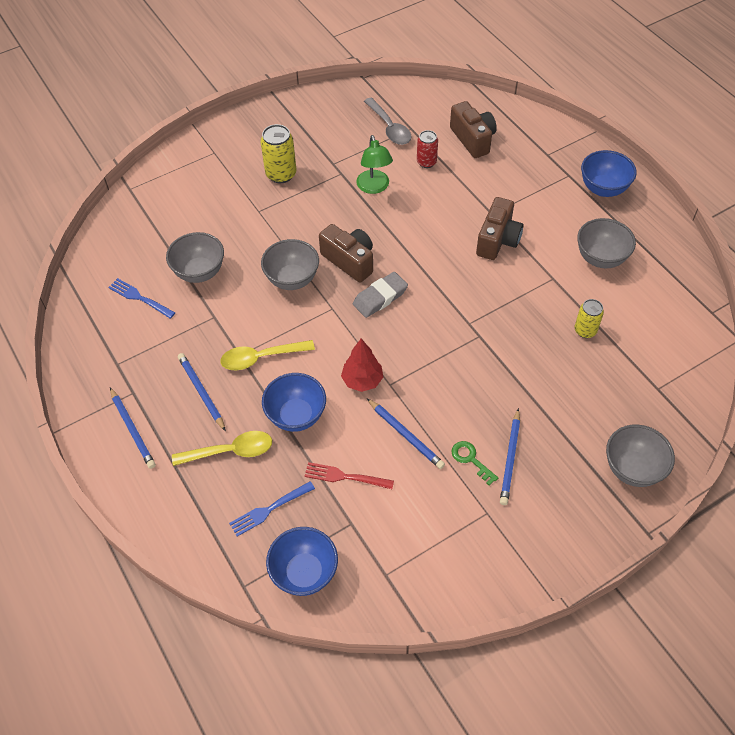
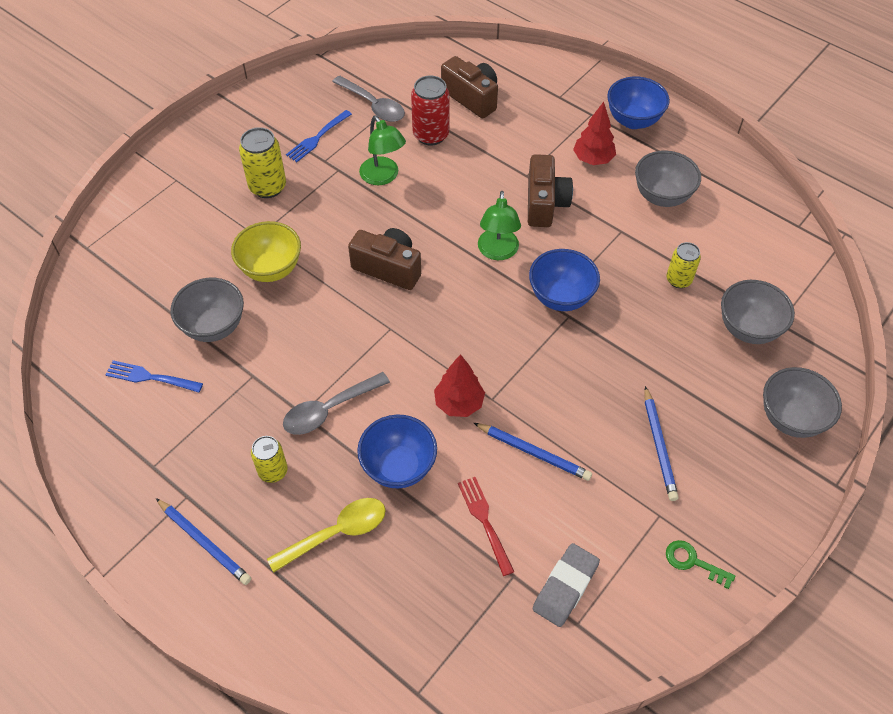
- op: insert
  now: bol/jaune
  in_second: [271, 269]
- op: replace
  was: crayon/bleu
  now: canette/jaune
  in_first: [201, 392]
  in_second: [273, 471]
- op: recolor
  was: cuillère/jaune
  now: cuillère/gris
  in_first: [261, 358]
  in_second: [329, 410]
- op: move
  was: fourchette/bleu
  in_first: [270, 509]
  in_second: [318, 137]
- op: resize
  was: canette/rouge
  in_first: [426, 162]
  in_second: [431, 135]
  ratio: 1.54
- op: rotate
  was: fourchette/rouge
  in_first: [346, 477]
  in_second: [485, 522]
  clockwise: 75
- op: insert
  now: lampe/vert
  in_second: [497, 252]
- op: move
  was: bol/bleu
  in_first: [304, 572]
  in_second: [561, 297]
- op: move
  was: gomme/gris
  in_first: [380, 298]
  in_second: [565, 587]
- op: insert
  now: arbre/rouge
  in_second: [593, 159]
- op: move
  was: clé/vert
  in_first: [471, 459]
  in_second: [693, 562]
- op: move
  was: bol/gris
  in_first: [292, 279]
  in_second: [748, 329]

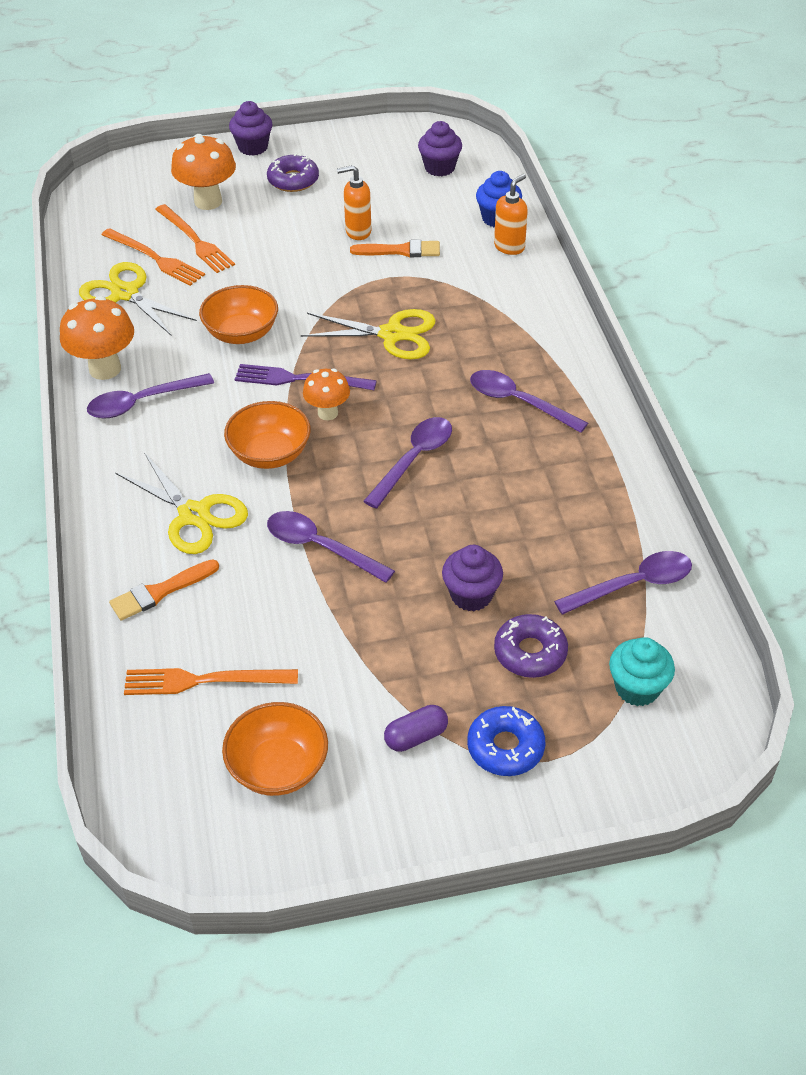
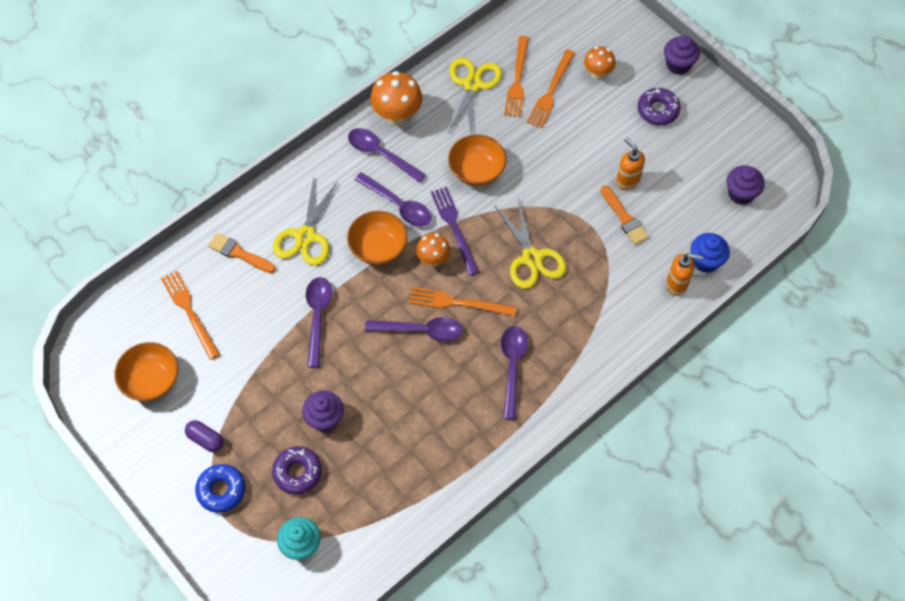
- op: move
  was: cuillère/violet
  in_first: [633, 584]
  in_second: [398, 205]
- op: insert
  now: fourchette/orange
  in_second: [458, 303]
- op: resize
  was: champignon/orange
  in_first: [208, 201]
  in_second: [597, 74]
  ratio: 0.62

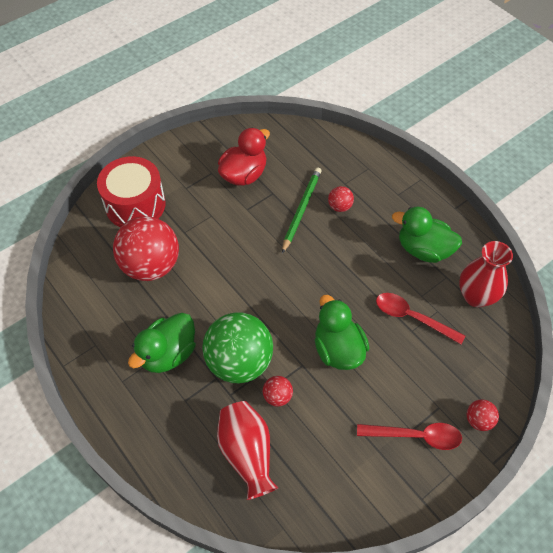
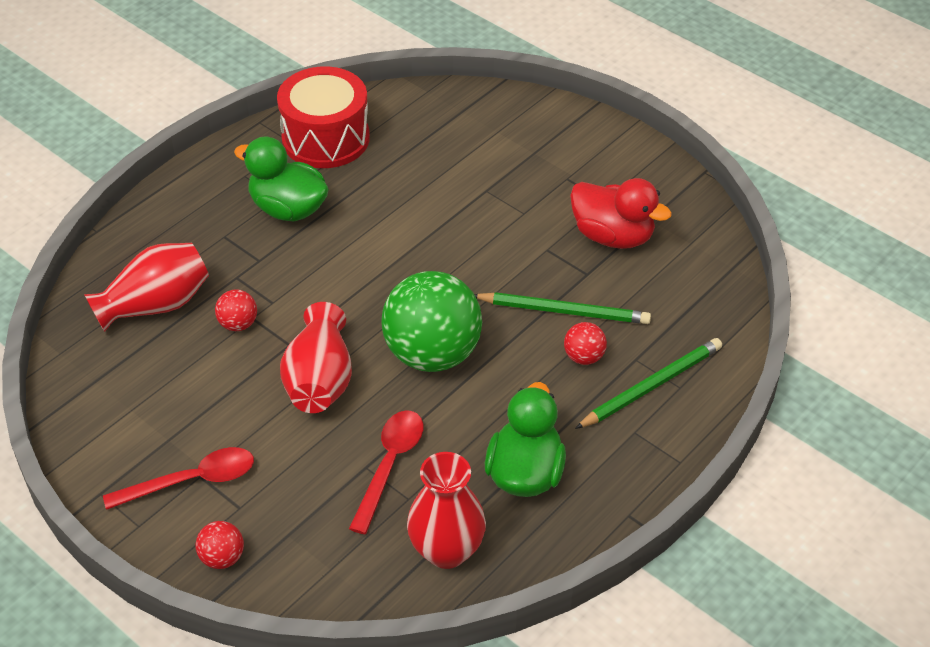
- op: rotate
  was: cuillère/rouge
  in_first: [415, 436]
  in_second: [191, 481]
  clockwise: -105
- op: move
  was: tambour/rouge
  in_first: [135, 205]
  in_second: [326, 138]
- op: replace
  was: canard/vert
  now: vase/rouge
  in_first: [338, 349]
  in_second: [319, 381]
- op: move
  was: balle/vert
  in_first: [239, 362]
  in_second: [432, 354]
- op: insert
  now: crayon/vert
  in_second: [651, 386]
- op: delete
  was: balle/rouge
  in_first: [151, 266]

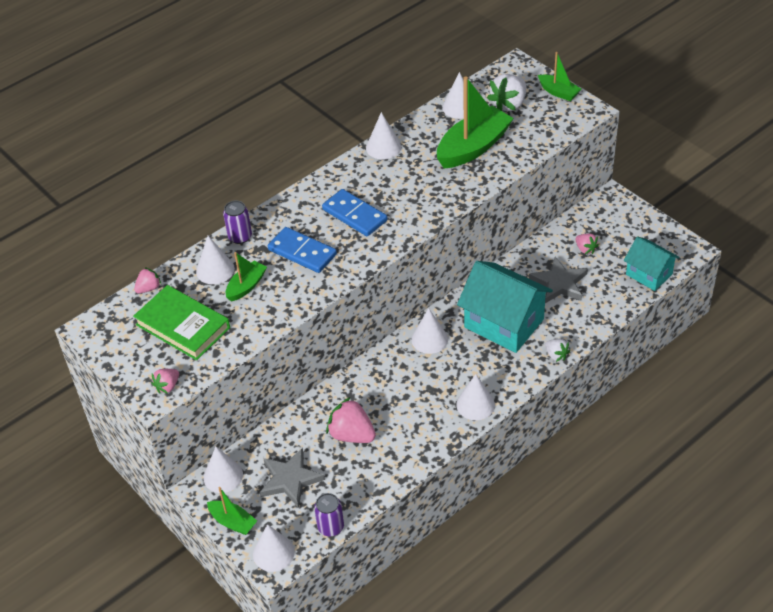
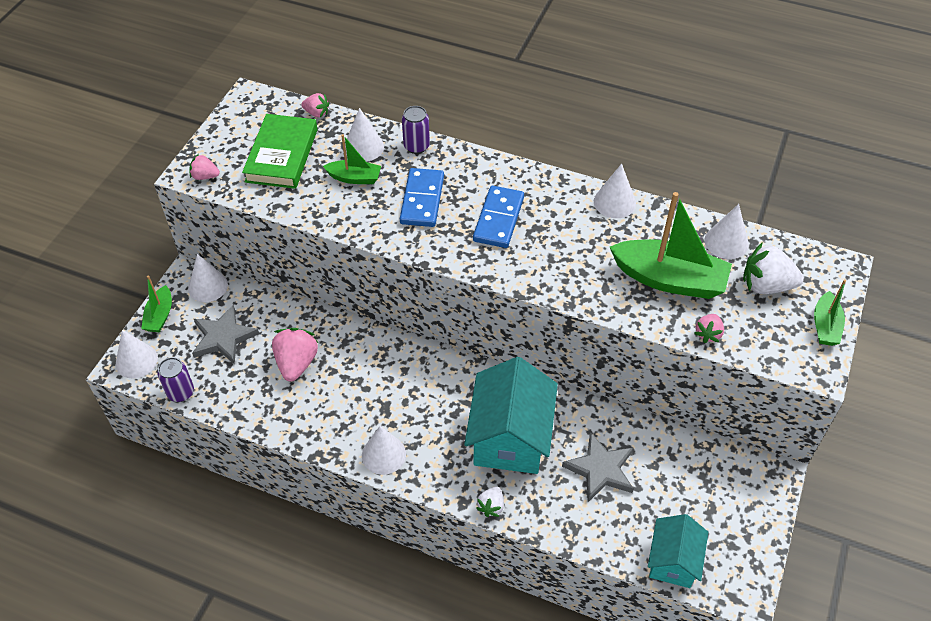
- op: move
  was: fraise/rose
  in_first: [585, 249]
  in_second: [708, 334]
- op: delete
  was: cône/blanc
  in_first: [429, 339]

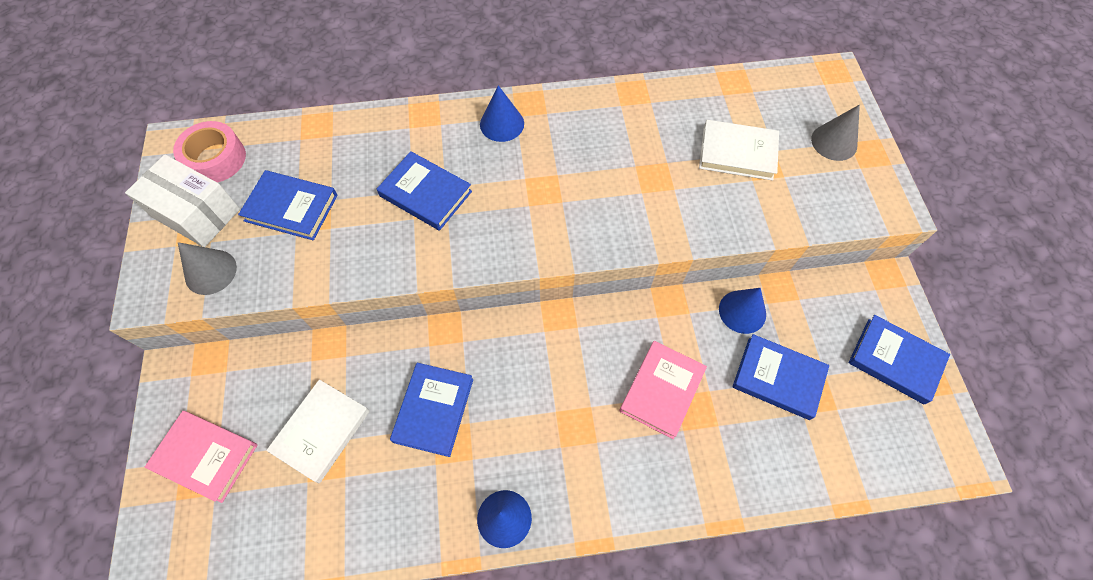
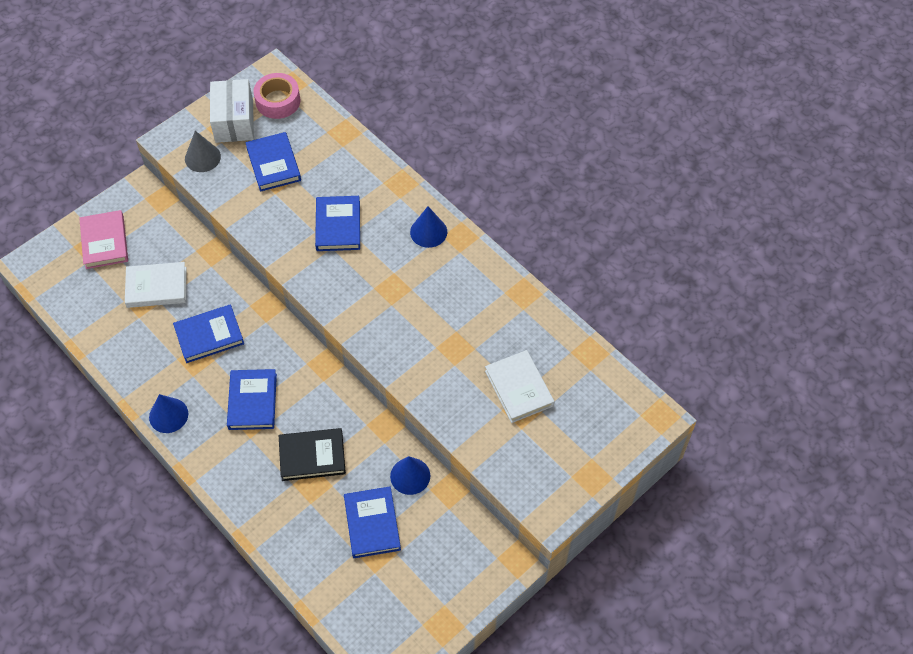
- op: move
  was: livre/bleu
  in_first: [895, 360]
  in_second: [252, 401]
- op: recolor
  was: livre/rose
  now: livre/noir
  in_first: [662, 390]
  in_second: [312, 456]
- op: delete
  was: cône/gris
  in_first: [834, 142]

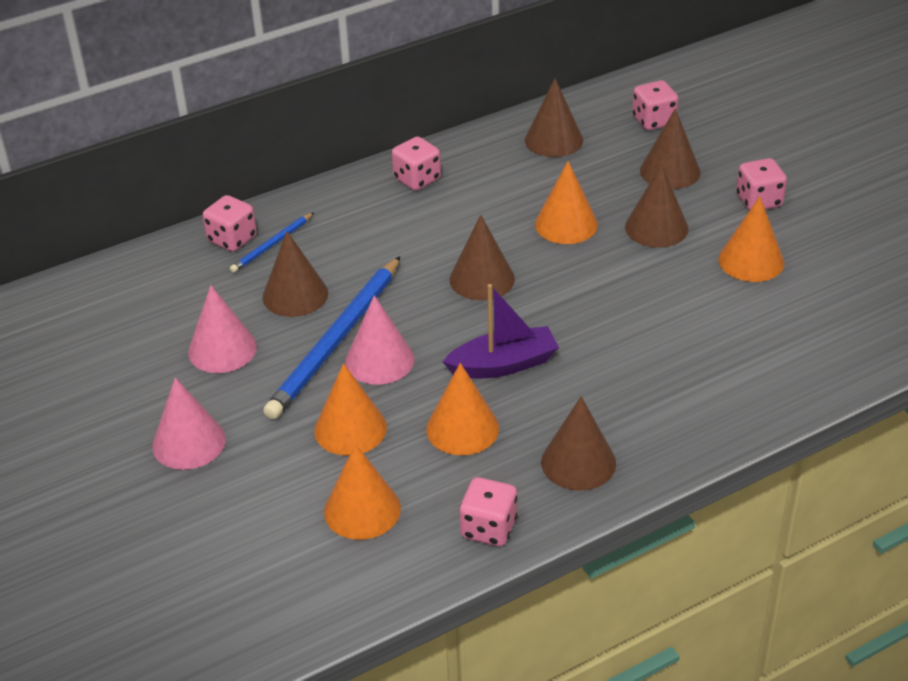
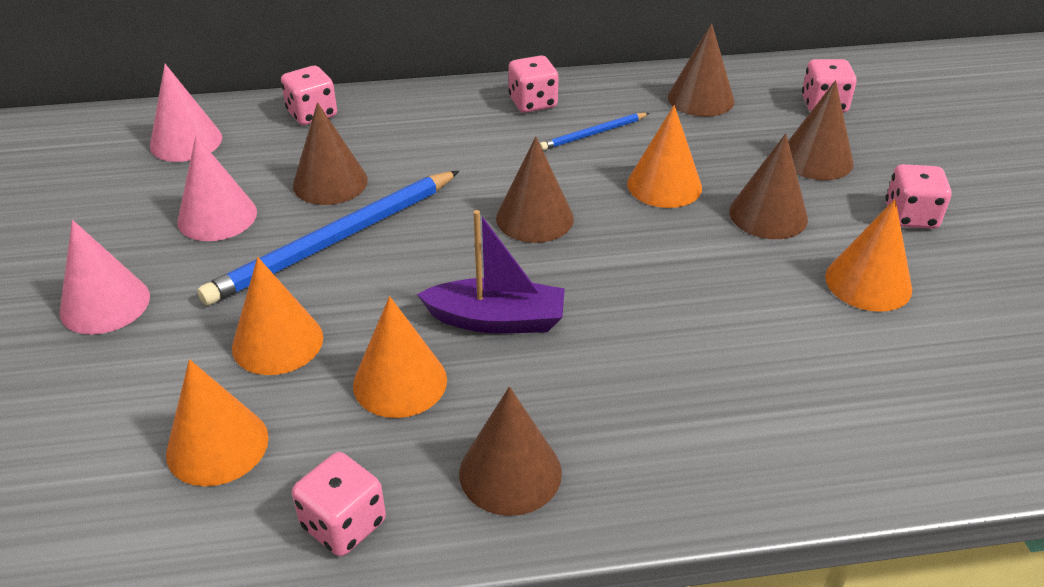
- op: move
  was: cône/rose
  in_first: [379, 360]
  in_second: [186, 141]
- op: move
  was: crayon/bleu
  in_first: [272, 245]
  in_second: [593, 134]

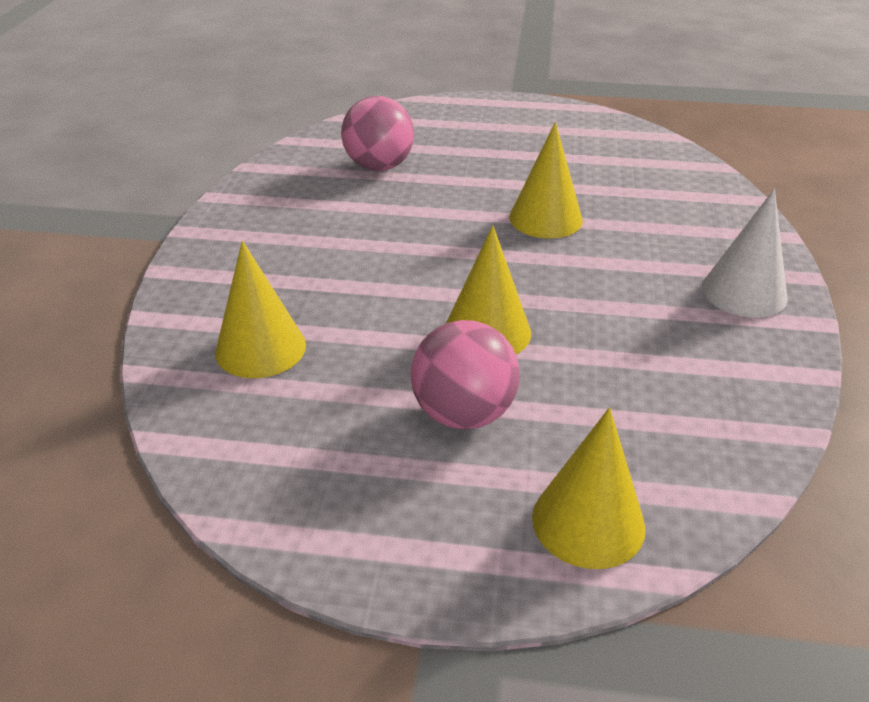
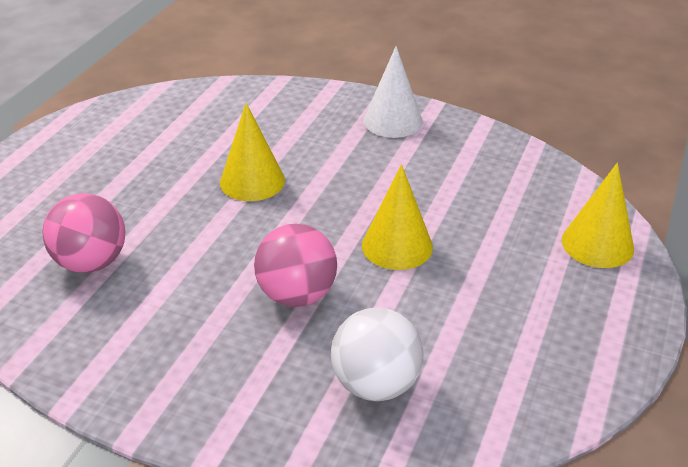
- op: move
  was: balle/rose
  in_first: [463, 413]
  in_second: [297, 295]
- op: replace
  was: cône/jaune
  now: balle/blanc
  in_first: [260, 348]
  in_second: [376, 384]

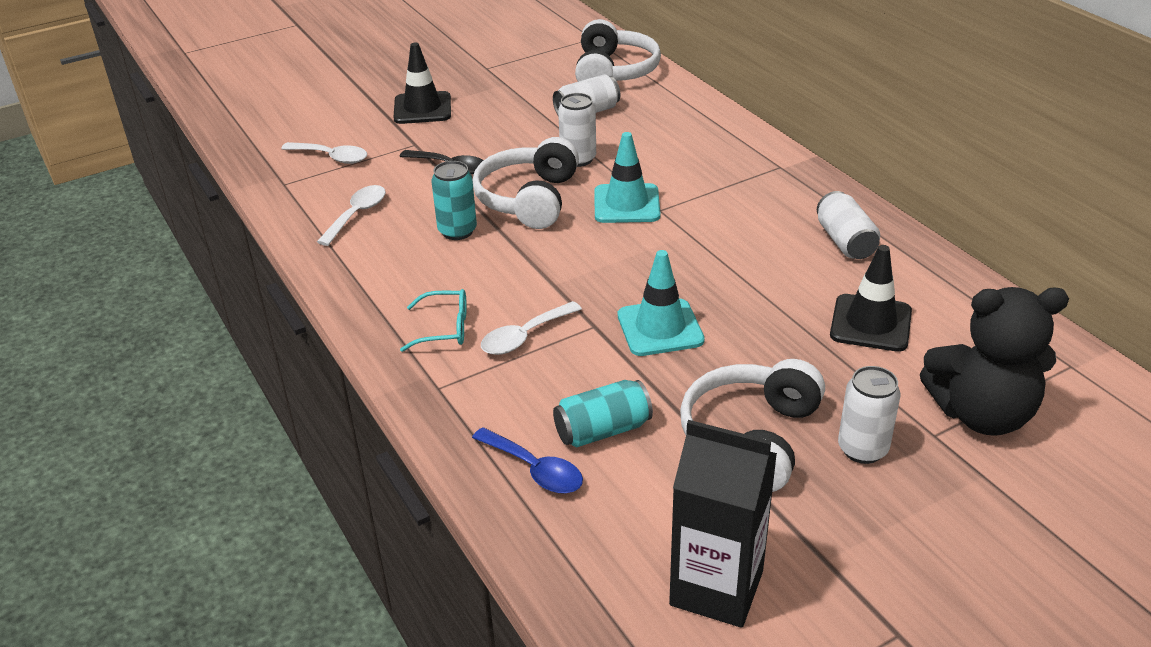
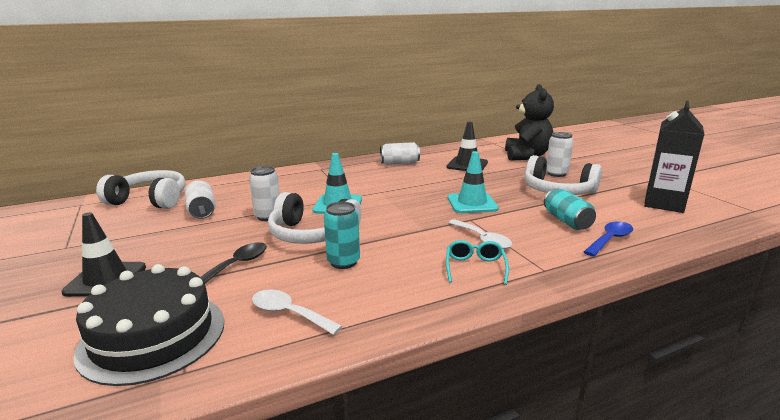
- op: replace
  was: cuillère/blanc
  now: gâteau/noir
  in_first: [332, 157]
  in_second: [153, 336]

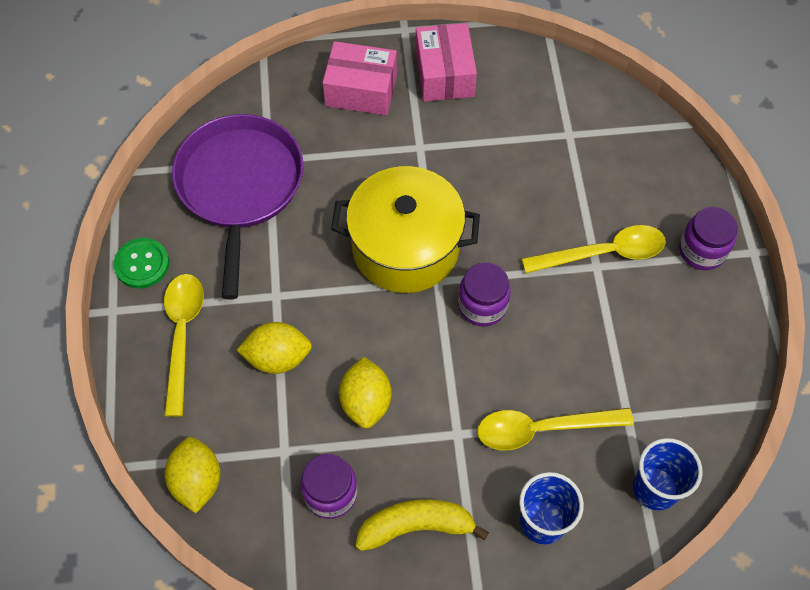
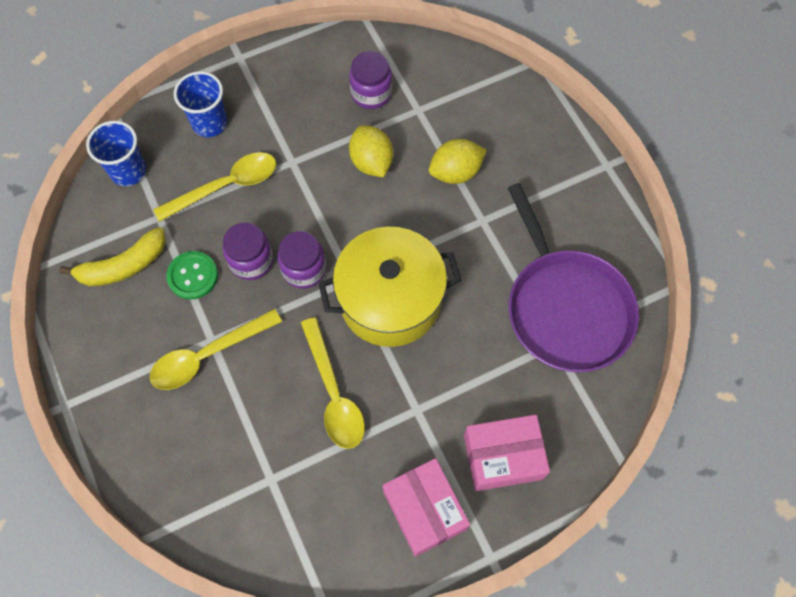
- op: move
  was: banane/jaune
  in_first: [416, 526]
  in_second: [123, 266]
- op: move
  was: bouton/vert
  in_first: [142, 264]
  in_second: [193, 276]
- op: move
  was: bocal/violet
  in_first: [702, 251]
  in_second: [251, 261]
- op: move
  was: cuillère/jaune
  in_first: [182, 335]
  in_second: [333, 393]
- op: delete
  was: citron/jaune
  in_first: [197, 481]

